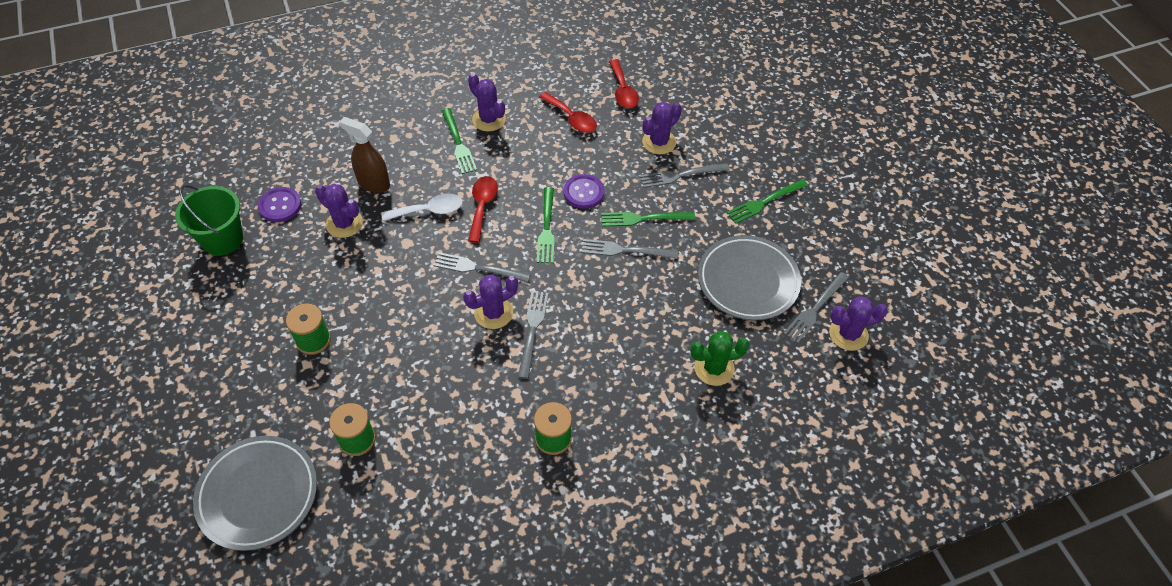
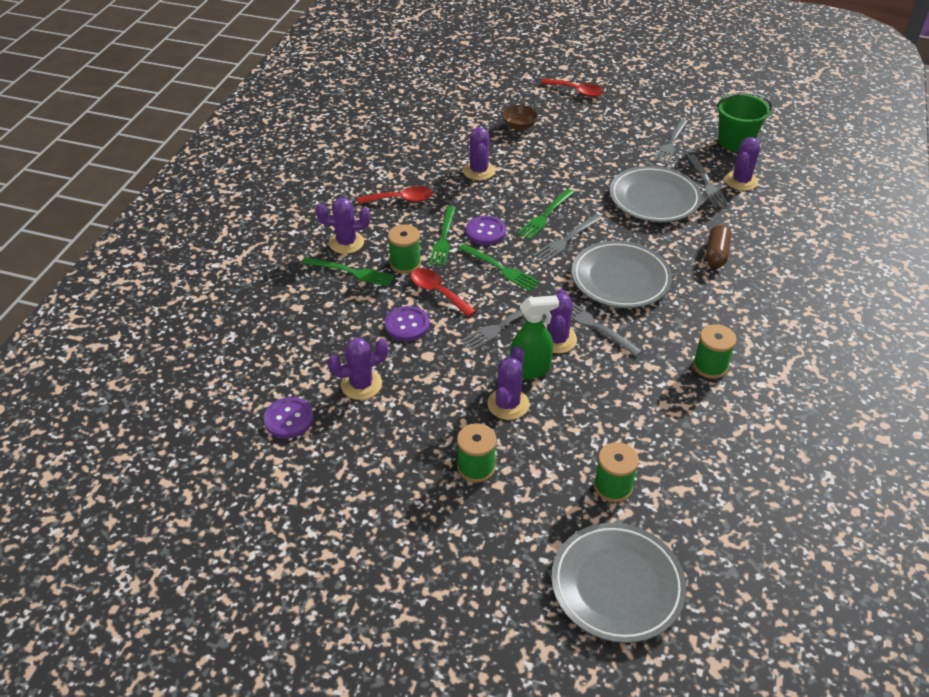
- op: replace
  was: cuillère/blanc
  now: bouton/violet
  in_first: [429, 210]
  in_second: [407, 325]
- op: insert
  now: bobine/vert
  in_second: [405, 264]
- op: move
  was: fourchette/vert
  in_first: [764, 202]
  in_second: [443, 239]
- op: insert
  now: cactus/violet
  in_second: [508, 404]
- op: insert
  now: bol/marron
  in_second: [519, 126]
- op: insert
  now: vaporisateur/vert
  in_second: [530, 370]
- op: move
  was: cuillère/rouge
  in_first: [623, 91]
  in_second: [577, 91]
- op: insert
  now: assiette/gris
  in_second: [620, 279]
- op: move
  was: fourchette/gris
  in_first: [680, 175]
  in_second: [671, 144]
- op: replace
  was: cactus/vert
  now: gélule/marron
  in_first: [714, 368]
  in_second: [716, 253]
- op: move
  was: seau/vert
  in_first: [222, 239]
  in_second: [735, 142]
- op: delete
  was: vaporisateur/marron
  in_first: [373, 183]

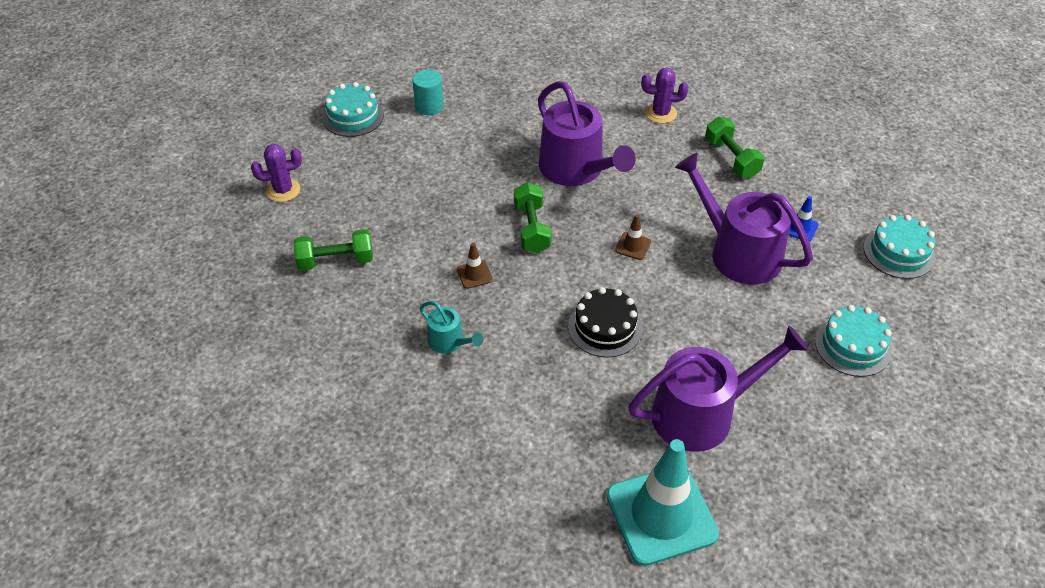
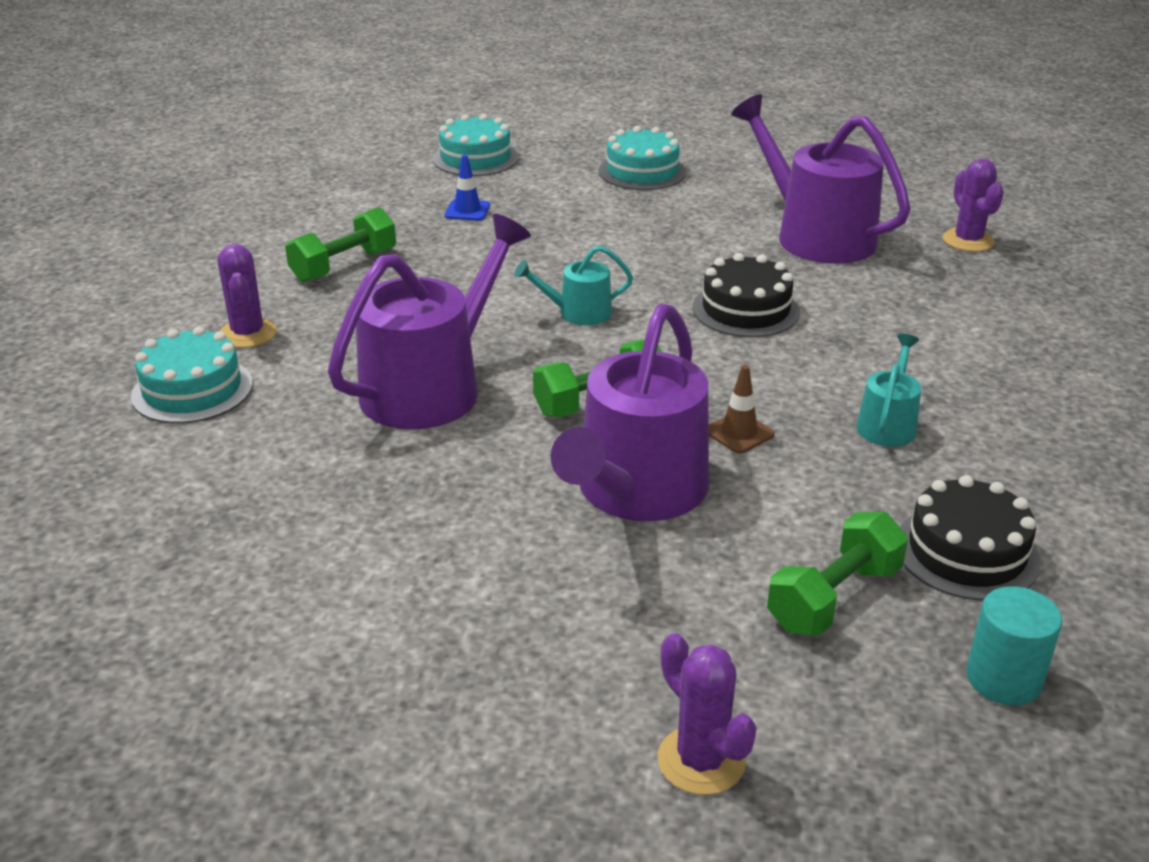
- op: move
  was: gâteau/turquoise
  in_first: [353, 116]
  in_second: [192, 390]
- op: replace
  was: cône de chantier/marron
  now: arrosoir/turquoise
  in_first: [633, 246]
  in_second: [578, 313]
- op: move
  was: arrosoir/violet
  in_first: [738, 252]
  in_second: [636, 491]
- op: rotate
  was: haltère/vert
  in_first: [336, 261]
  in_second: [834, 598]
  clockwise: 75
- op: insert
  now: gâteau/noir
  in_second: [966, 552]
- op: replace
  was: cône de chantier/turquoise
  now: cactus/violet
  in_first: [661, 515]
  in_second: [968, 241]
- op: move
  was: cylindre/turquoise
  in_first: [429, 106]
  in_second: [1003, 679]

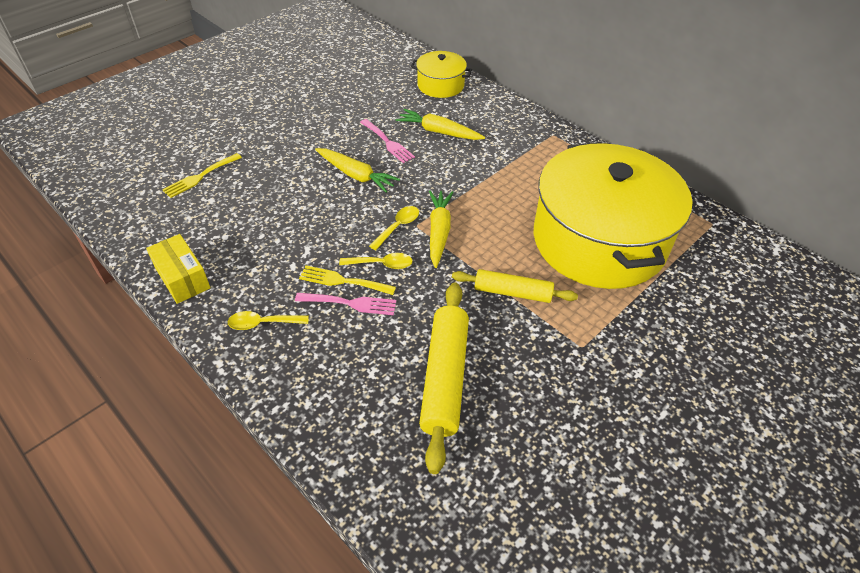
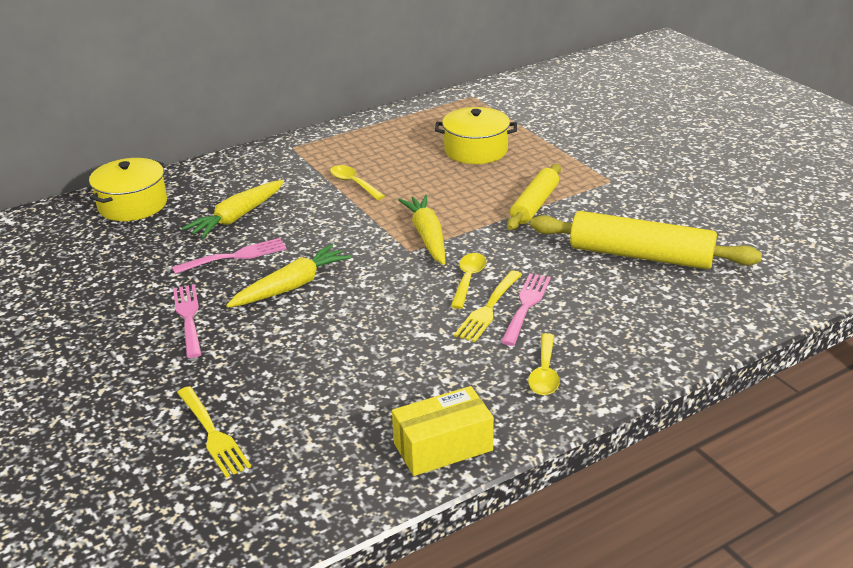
- op: insert
  now: fourchette/rose
  in_second: [188, 317]
- op: move
  was: cuillère/jaune
  in_first: [398, 227]
  in_second: [353, 183]
- op: rotate
  was: carotte/jaune
  in_first: [439, 232]
  in_second: [427, 237]
  clockwise: 60
- op: resize
  was: marmite/jaune
  in_first: [599, 241]
  in_second: [476, 150]
  ratio: 0.45

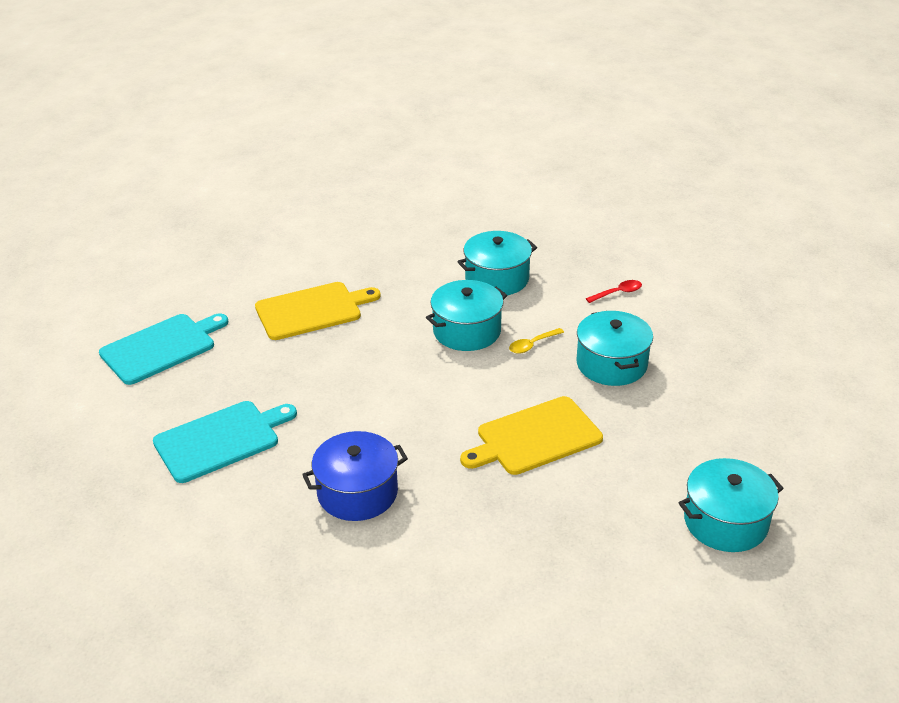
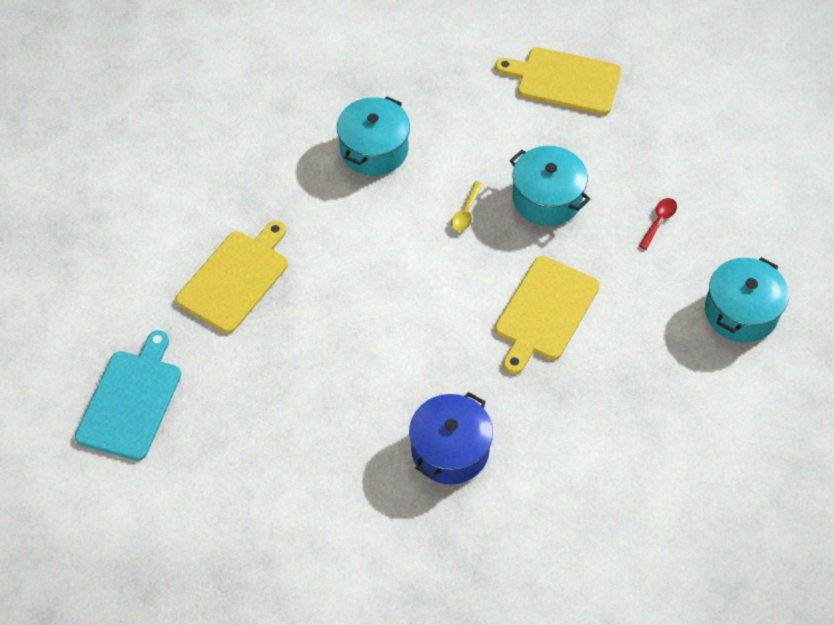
- op: insert
  now: planche à découper/jaune
  in_second: [564, 80]
- op: move
  was: cuillère/rouge
  in_first: [618, 293]
  in_second: [659, 221]
- op: delete
  was: planche à découper/turquoise
  in_first: [221, 440]
- op: delete
  was: marmite/turquoise
  in_first: [467, 331]

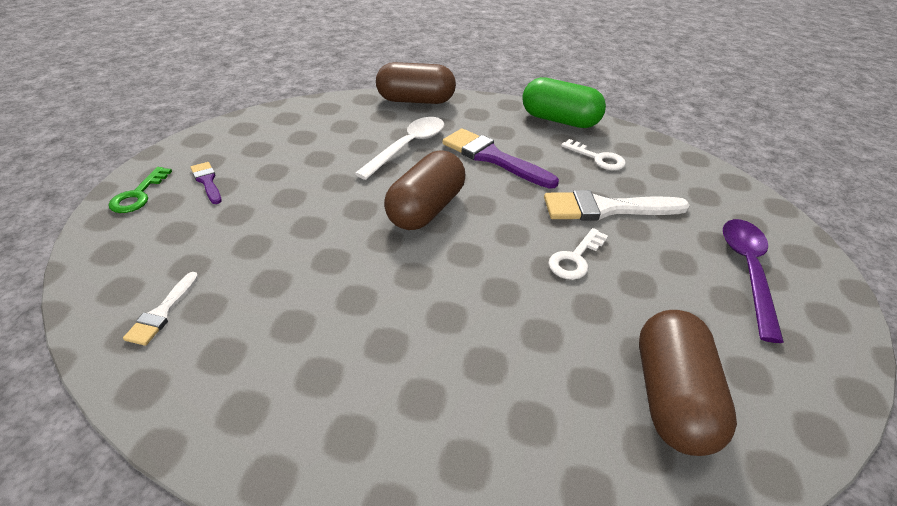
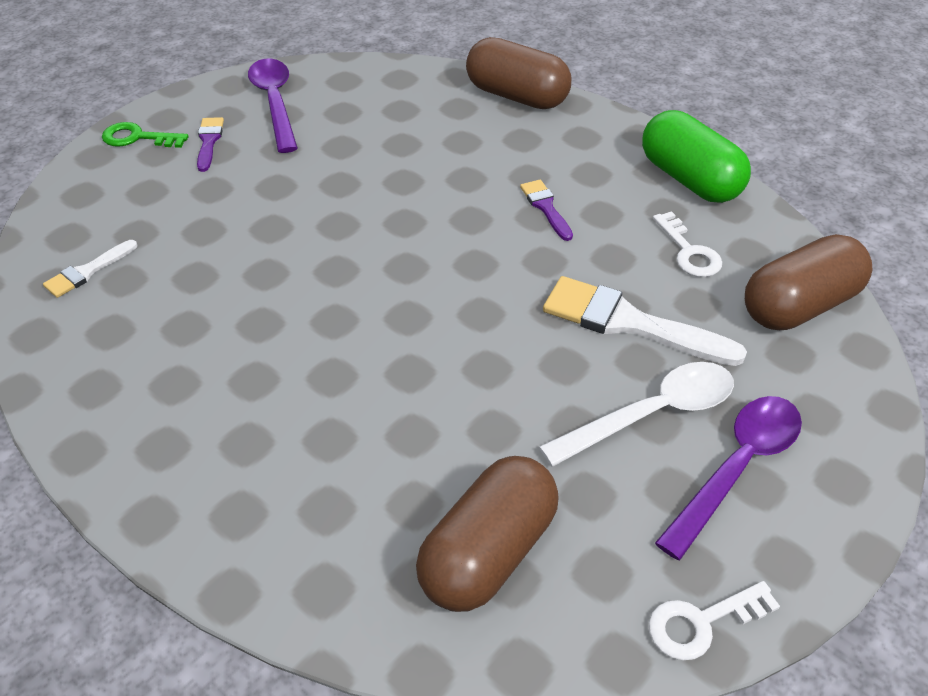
- op: rotate
  was: clé/vert
  in_first: [138, 195]
  in_second: [138, 138]
  clockwise: 60
- op: insert
  now: cuillère/violet
  in_second: [275, 103]
- op: resize
  was: pinceau/violet
  in_first: [493, 158]
  in_second: [546, 207]
  ratio: 0.52
- op: move
  was: cuillère/blanc
  in_first: [408, 147]
  in_second: [651, 414]
- op: move
  was: clé/blanc
  in_first: [575, 258]
  in_second: [701, 622]
- op: move
  was: gélule/marron
  in_first: [426, 209]
  in_second: [799, 305]

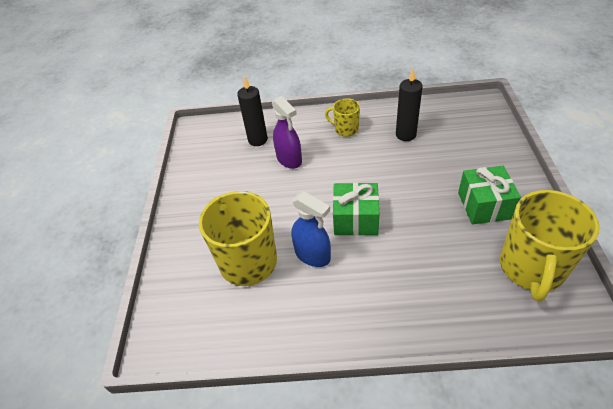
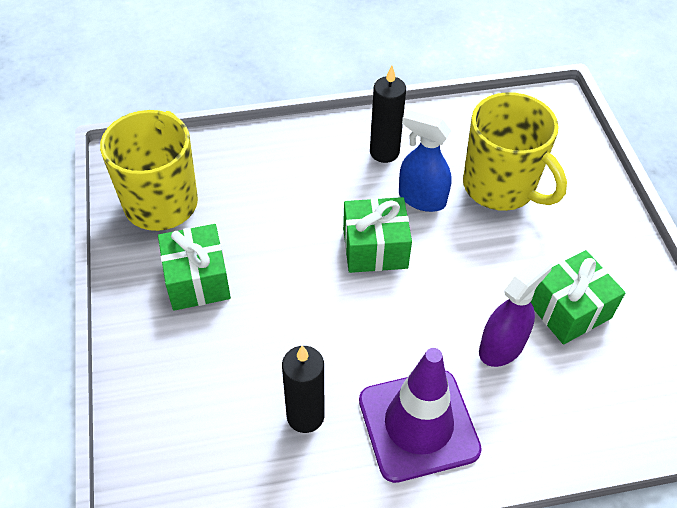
- op: replace
  was: tasse/jaune
  now: cône de chantier/violet
  in_first: [345, 129]
  in_second: [418, 425]
- op: move
  was: bougie/noir
  in_first: [258, 140]
  in_second: [384, 152]
- op: rotate
  was: vaporisateur/violet
  in_first: [289, 159]
  in_second: [502, 347]
  clockwise: 90
- op: insert
  now: cadeau/vert
  in_second: [568, 310]

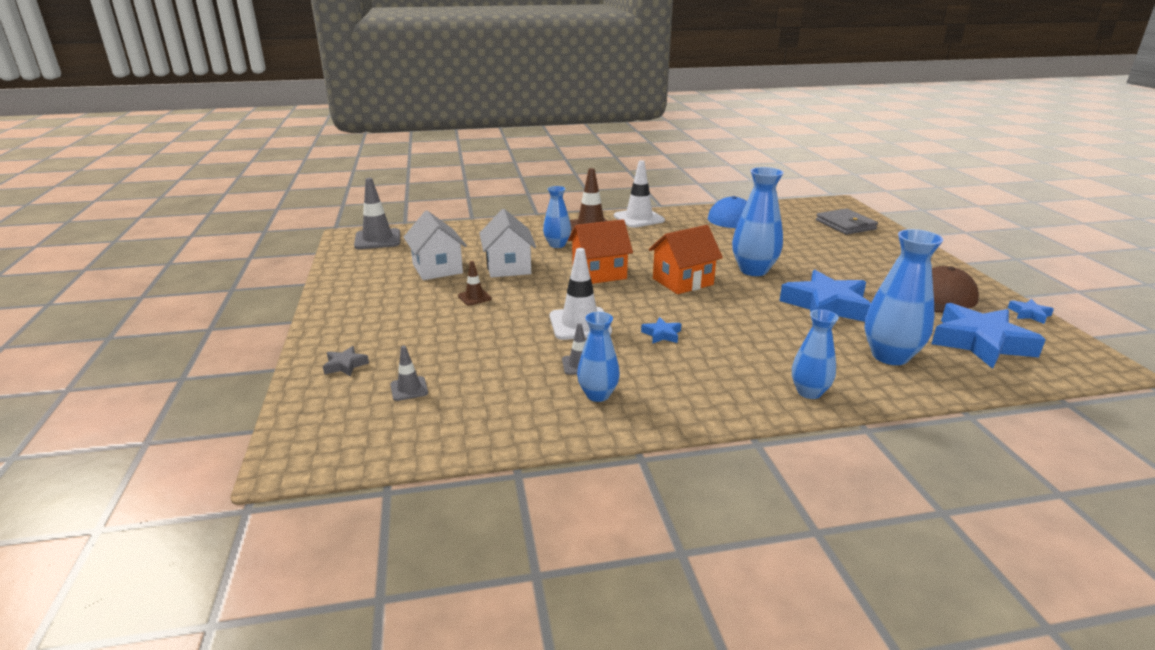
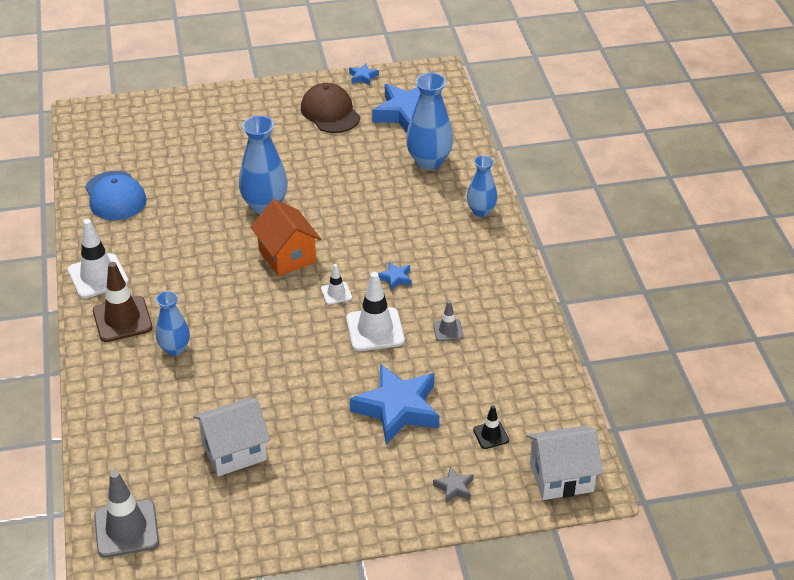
- op: insert
  now: cône de chantier/blanc
  in_second: [336, 293]
- op: move
  was: étoile/bleu
  in_first: [826, 305]
  in_second: [397, 408]
- op: recolor
  was: cône de chantier/gris
  now: cône de chantier/noir
  in_first: [409, 389]
  in_second: [491, 435]
- op: move
  was: maison/blanc
  in_first: [508, 267]
  in_second: [561, 477]
- op: delete
  was: cône de chantier/marron
  in_first: [474, 297]
- op: delete
  was: maison/orange
  in_first: [599, 273]
- op: delete
  was: vase/bleu
  in_first: [598, 395]
- op: delete
  was: portefeuille/gris
  in_first: [845, 225]

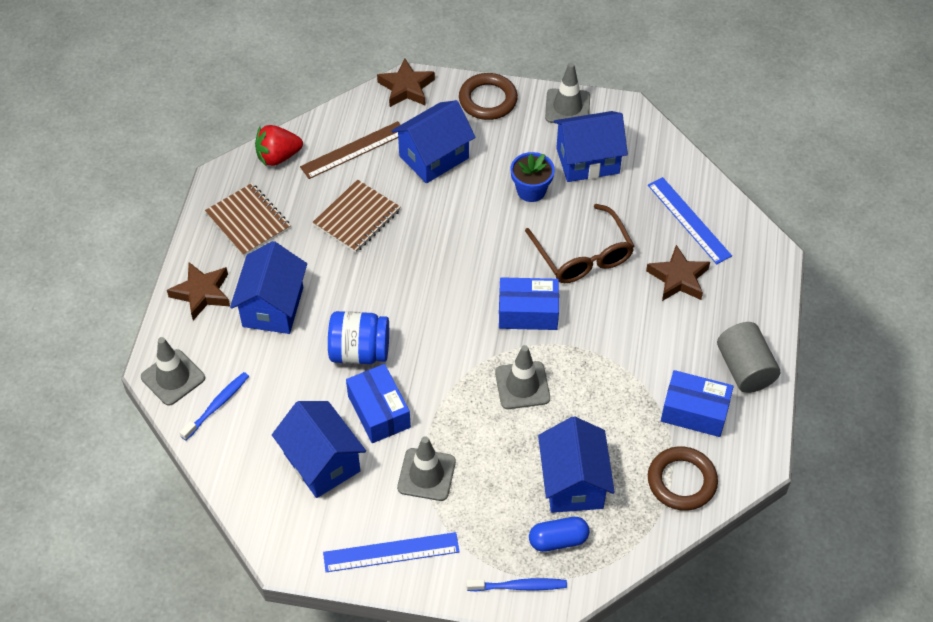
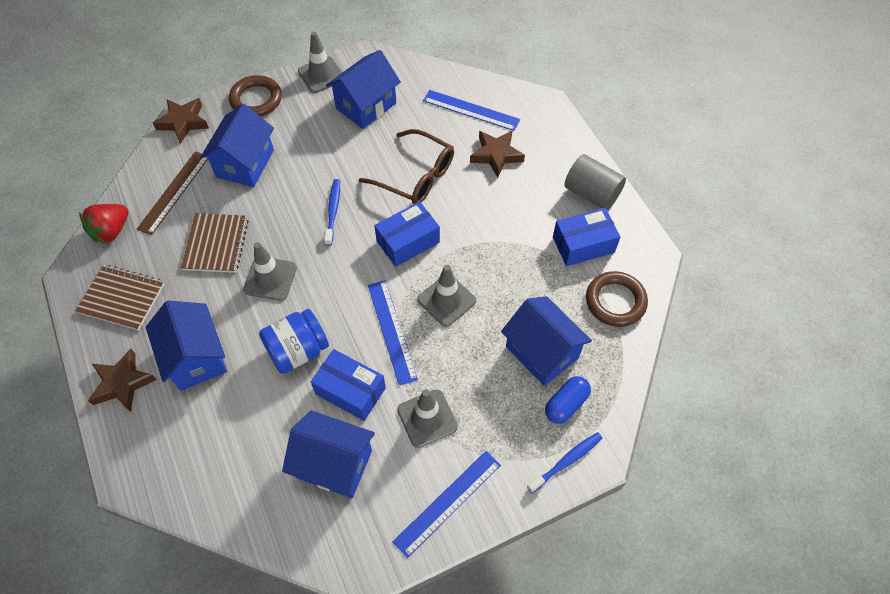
- op: move
  was: cône de chantier/gris
  in_first: [173, 377]
  in_second: [270, 279]
- op: move
  was: brosse à dents/bleu
  in_first: [217, 405]
  in_second: [333, 211]
- op: insert
  now: règle/bleu
  in_second: [392, 331]
- op: delete
  was: pot de fleurs/bleu
  in_first: [531, 190]

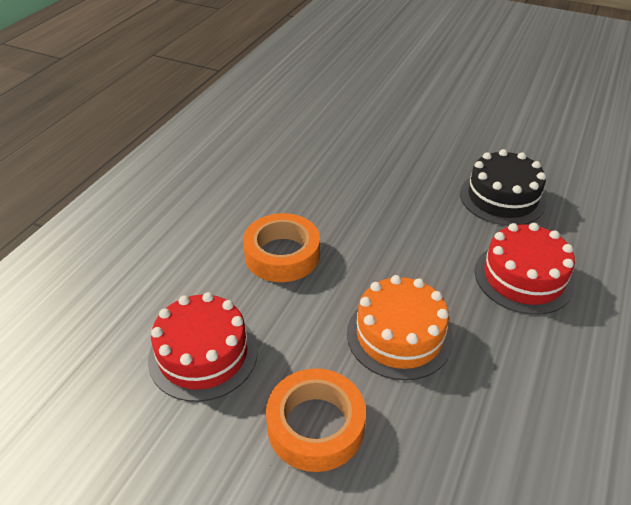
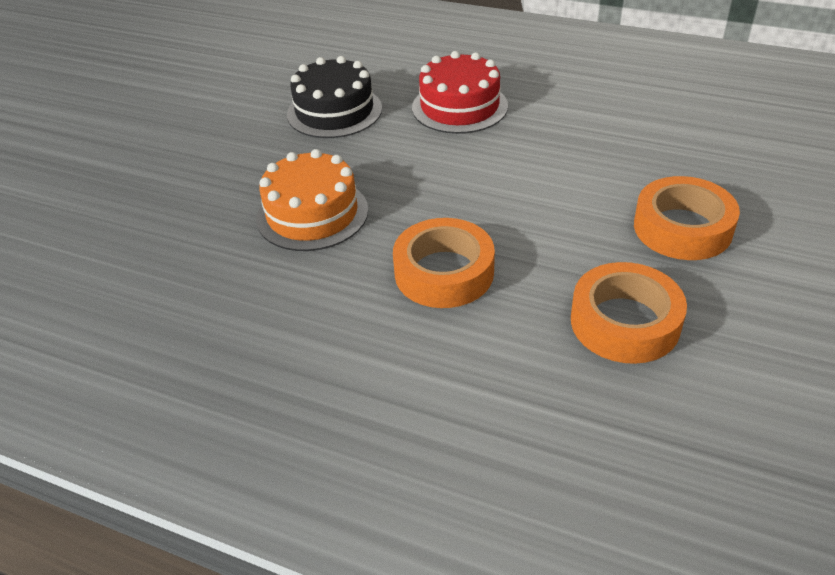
- op: move
  was: gâteau/orange
  in_first: [399, 335]
  in_second: [312, 214]
- op: replace
  was: gâteau/rouge
  now: ruban adhésif/orange
  in_first: [203, 354]
  in_second: [625, 322]

